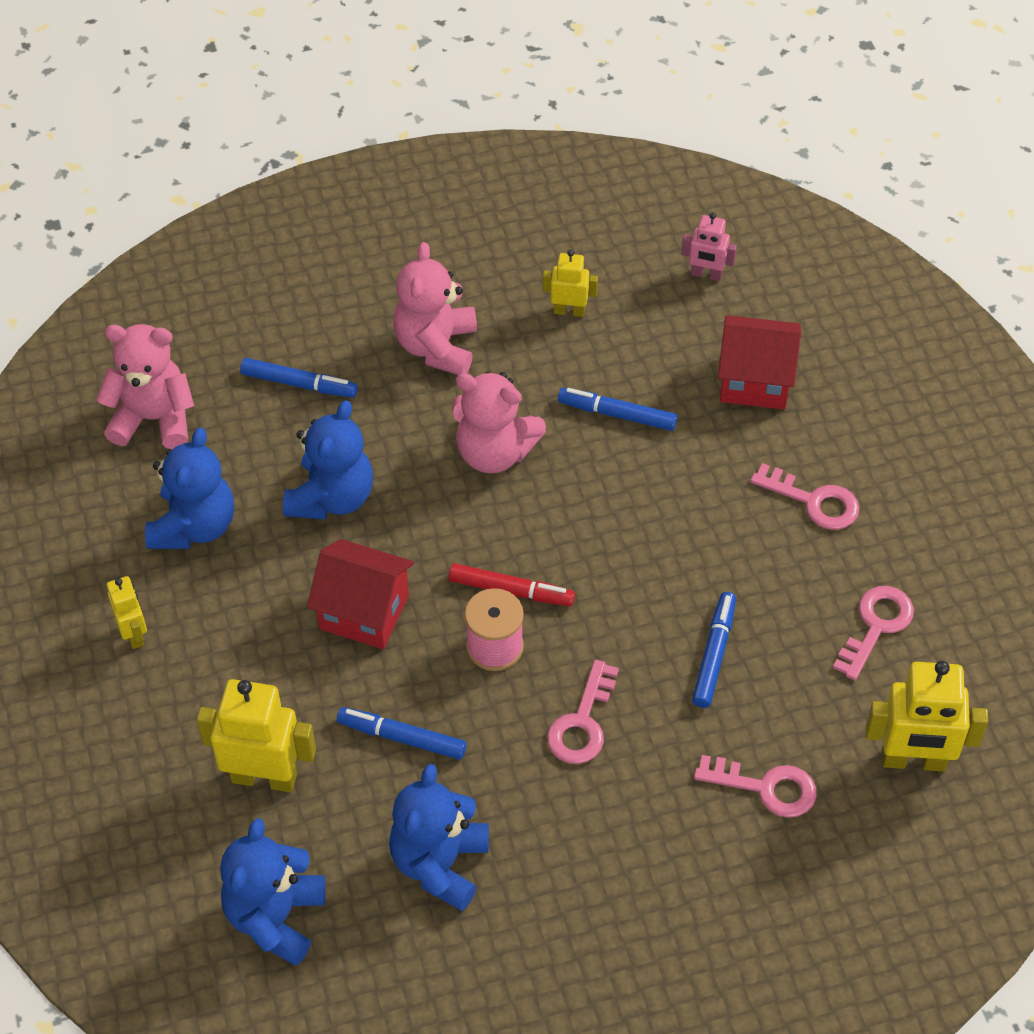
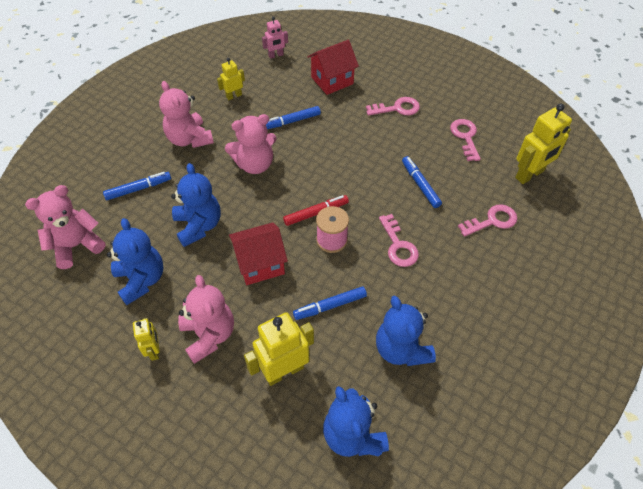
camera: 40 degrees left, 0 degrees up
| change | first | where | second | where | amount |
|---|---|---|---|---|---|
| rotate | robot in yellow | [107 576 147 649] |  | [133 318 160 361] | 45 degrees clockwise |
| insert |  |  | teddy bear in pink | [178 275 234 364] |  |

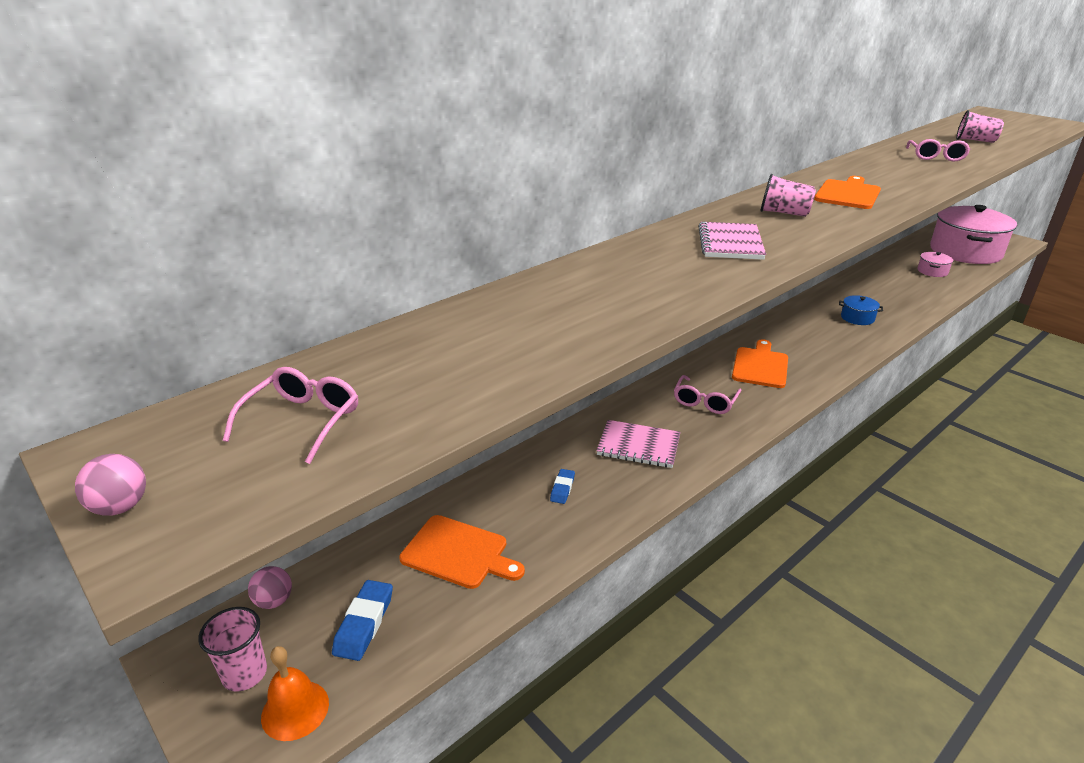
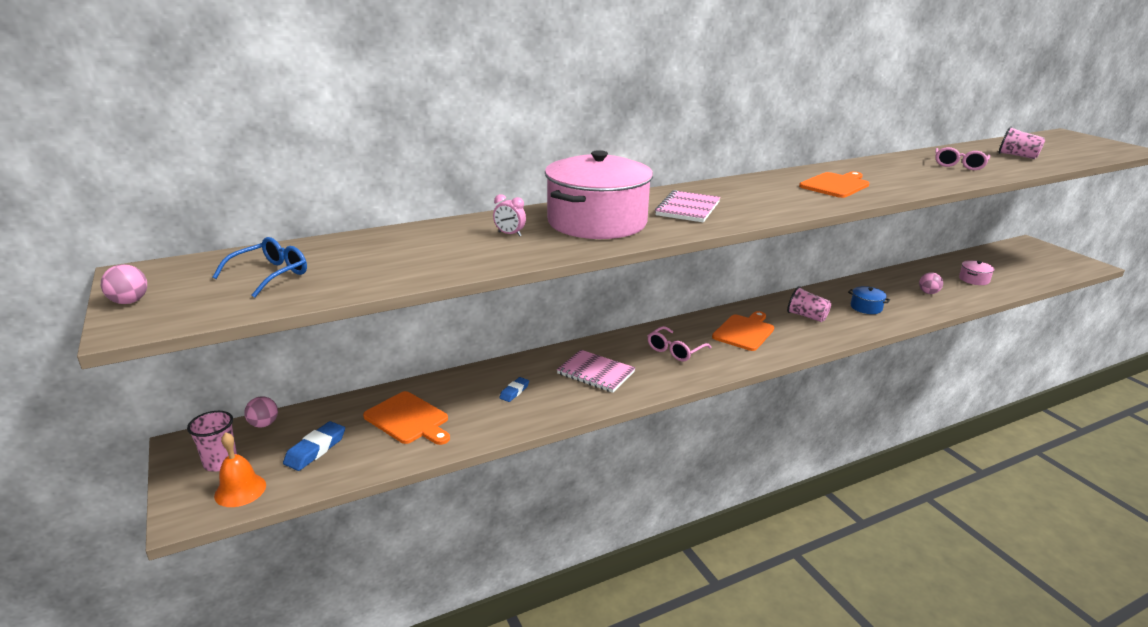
camera: 15 degrees right, 5 degrees down
| change | first | where | second | where | amount |
|---|---|---|---|---|---|
| move | cup in pink | [760 174 816 217] |  | [787 286 831 322] |  |
| move | pot in pink | [930 205 1017 264] |  | [545 150 653 239] |  |
| recolor | glasses in pink | [223 367 358 464] | glasses in blue | [213 237 307 297] |  |
| insert |  |  | clock in pink | [493 194 526 237] |  |
| insert |  |  | ball in pink | [919 272 943 294] |  |

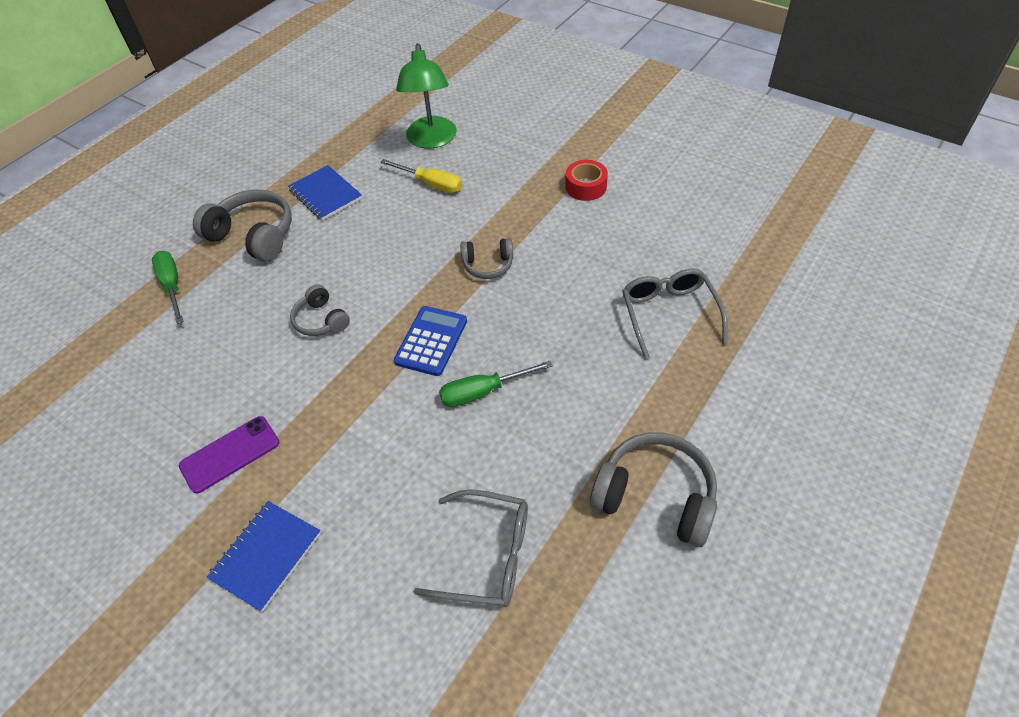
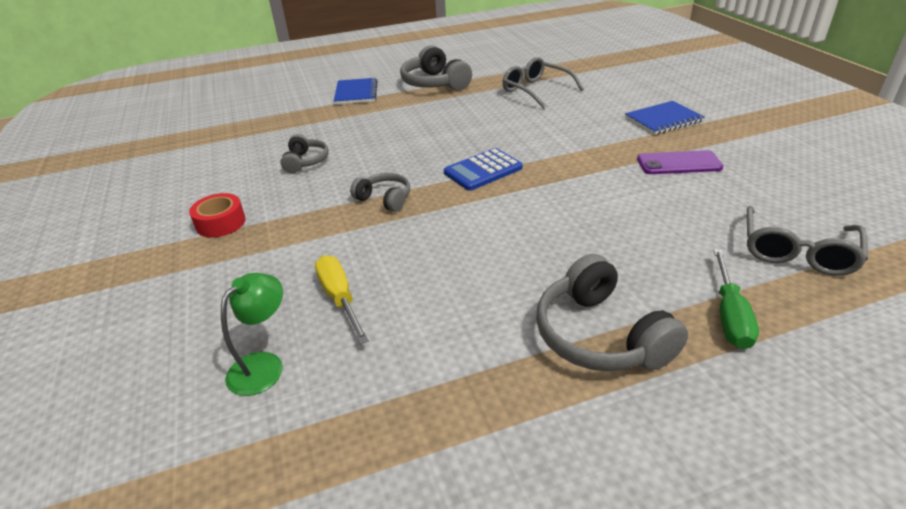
camera: 145 degrees left, 15 degrees down
| change | first | where | second | where | amount |
|---|---|---|---|---|---|
| resize | lamp in green | [396 43 457 149] |  | [221 273 283 396] | x0.64 |
| move | notebook in blue | [288 165 362 220] |  | [334 78 378 105] |  |
| move | glasses in grey | [622 268 728 359] |  | [747 206 868 276] |  |
| move | headphones in grey | [290 285 350 336] |  | [280 134 328 173] |  |
| delete | screwdriver in green | [439 361 553 407] |  |  |  |

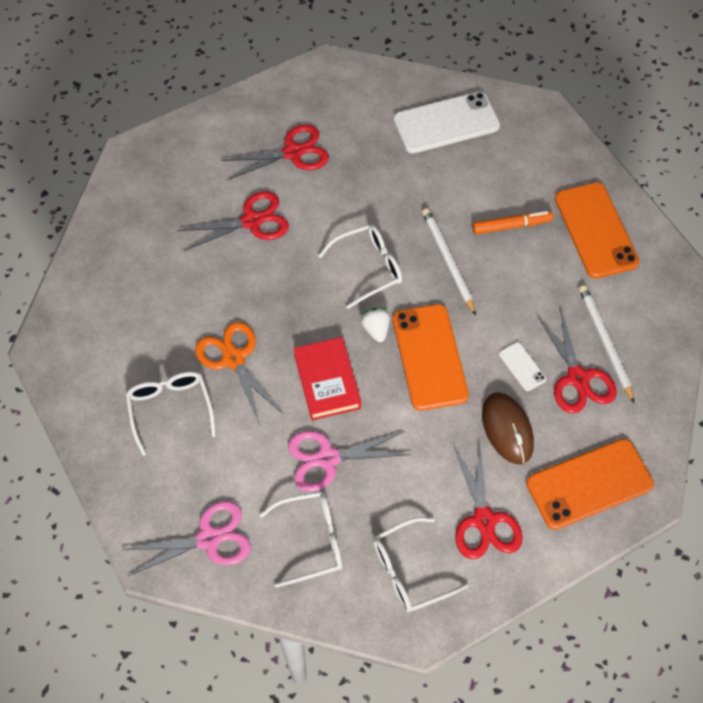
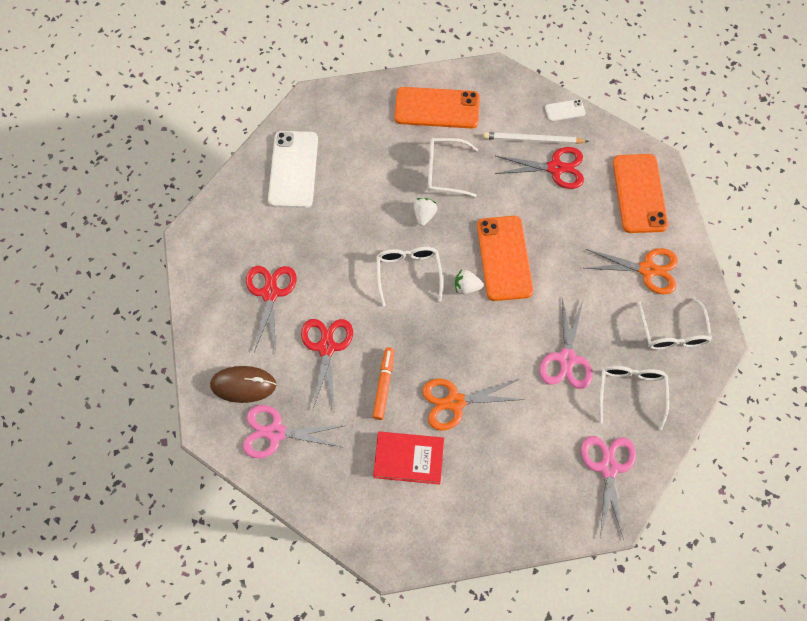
camera: 70 degrees left, 5 degrees up
| change | first | where | second | where | amount |
|---|---|---|---|---|---|
| replace | pencil in white | [422 208 476 316] | strawberry in white | [414 198 437 226] |  |
| move | marker in orange | [472 211 553 234] |  | [373 347 394 420] |  |
| rotate | phone in orange | [393 304 469 411] |  | [477 216 534 301] | 75 degrees clockwise |
| move | book in red | [293 337 361 420] |  | [373 431 444 484] |  |
| move | phone in white | [499 342 546 391] |  | [545 99 586 121] |  |
| move | glasses in white | [125 372 216 456] |  | [428 138 478 197] |  |
| move | mouse in brown | [482 392 534 464] |  | [210 366 276 403] |  |
| recolor | scissors in red | [453 441 523 559] | scissors in orange | [585 248 678 294] |  |
| insert |  |  | scissors in pink | [243 405 344 458] |  |

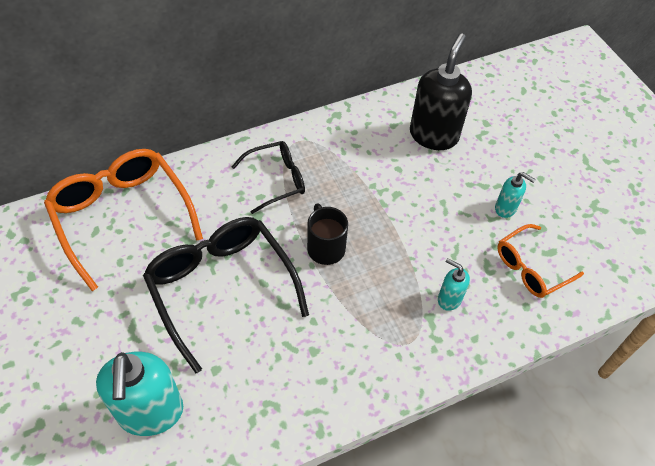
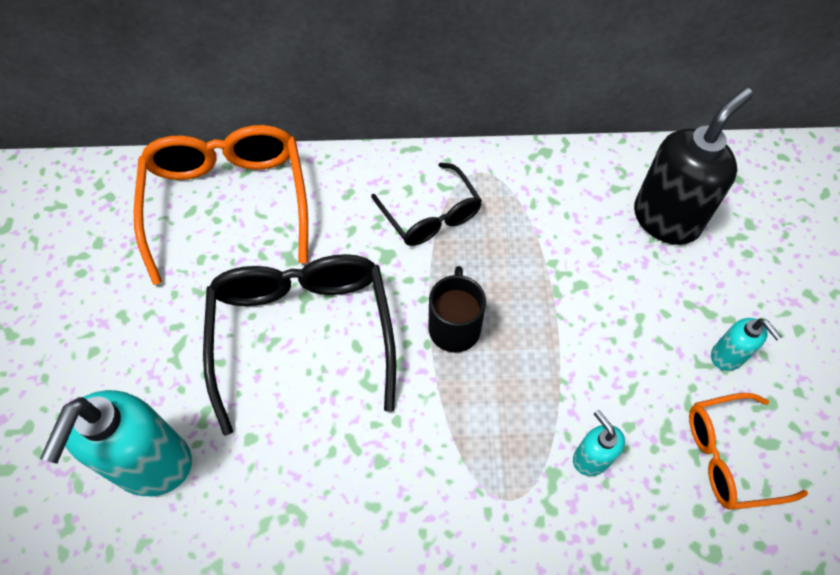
camera: 25 degrees right, 5 degrees up
| change | first | where | second | where | amount |
|---|---|---|---|---|---|
| rotate | glasses in black | [232 141 305 214] |  | [371 162 482 246] | 60 degrees clockwise |

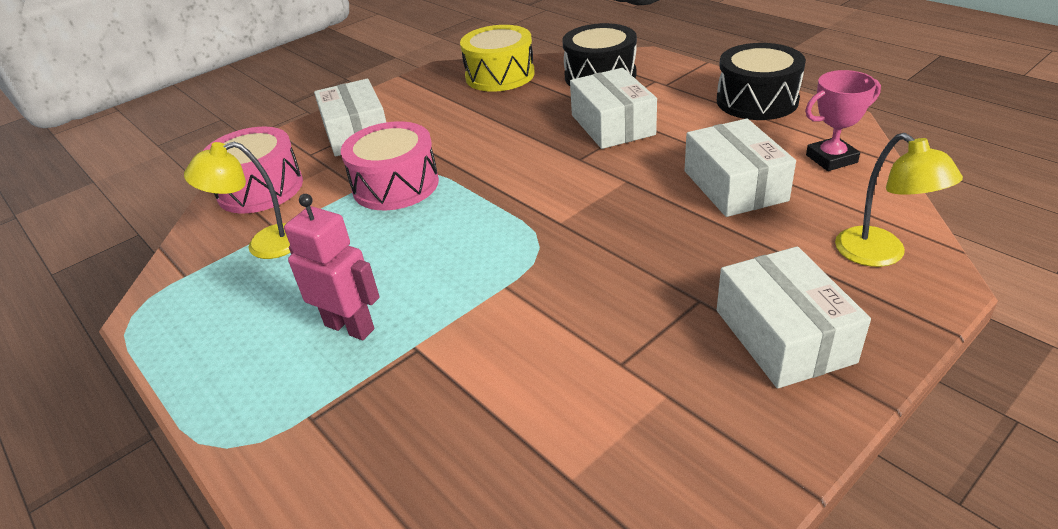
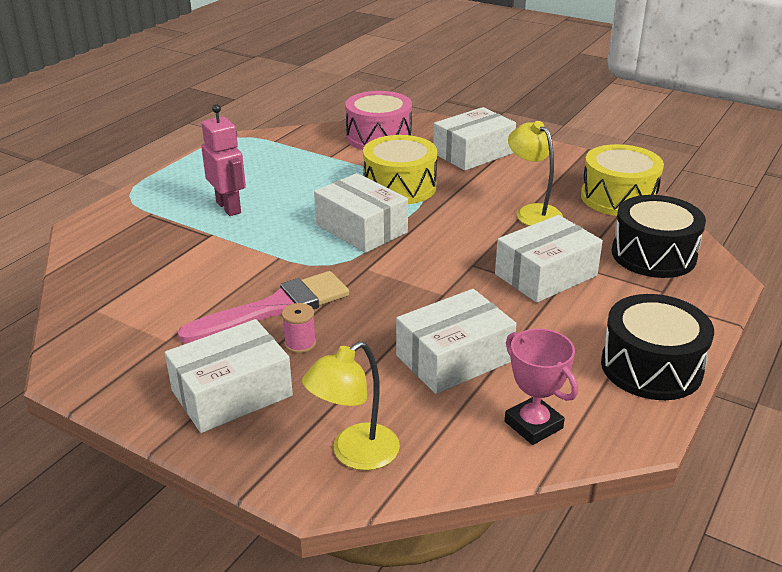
camera: 70 degrees right, 5 degrees down
| change | first | where | second | where | amount |
|---|---|---|---|---|---|
| recolor | drum in pink | [341 121 439 210] | drum in yellow | [363 135 437 204] |  |
| move | lamp in yellow | [184 142 291 259] |  | [508 121 563 226] |  |
| rotate | robot in pink | [284 194 380 340] |  | [201 104 246 216] | 45 degrees counterclockwise |
| insert |  |  | box in white | [314 173 408 253] |  |
| insert |  |  | brush in pink | [177 271 349 343] |  |
| insert |  |  | spool in pink | [282 303 316 353] |  |

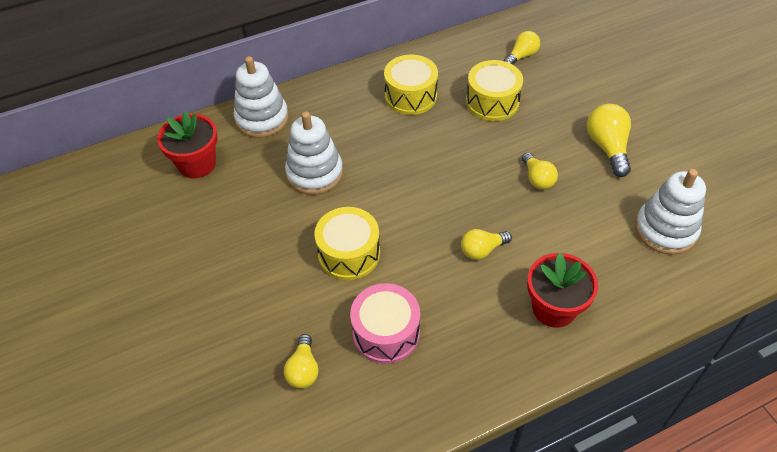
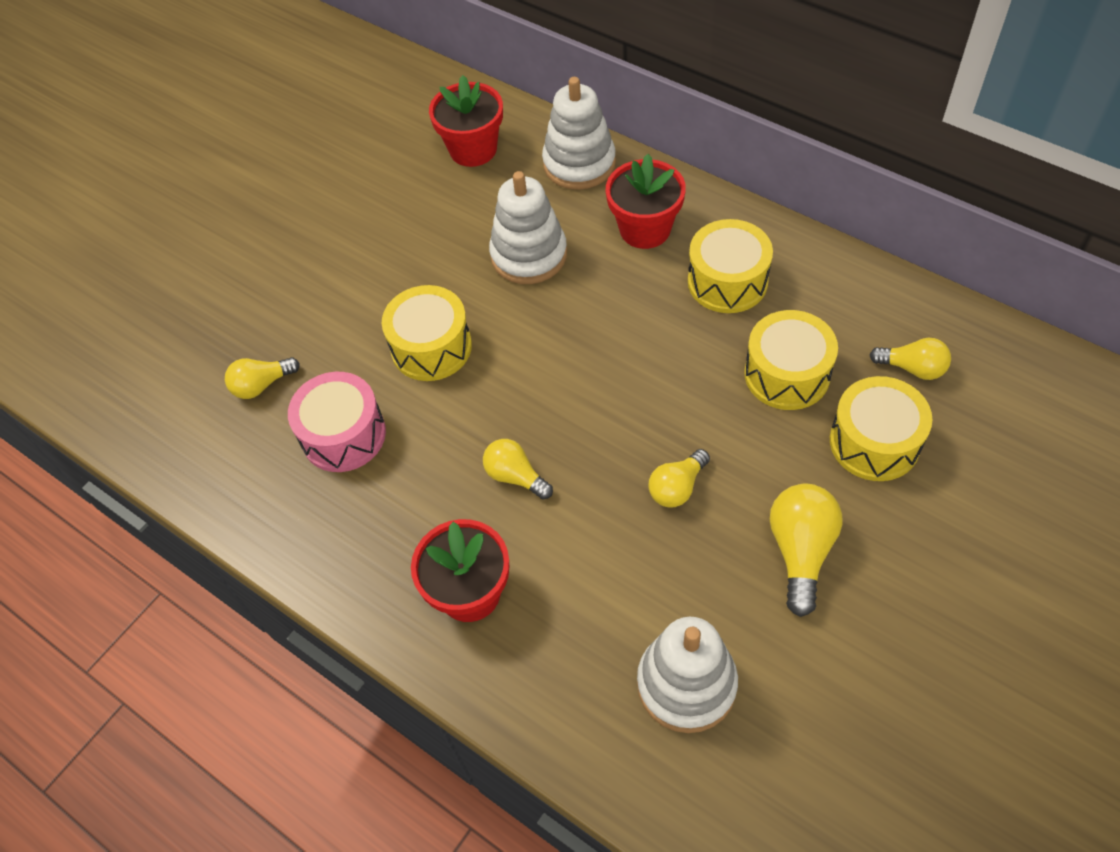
camera: 65 degrees right, 5 degrees up
| change | first | where | second | where | amount |
|---|---|---|---|---|---|
| rotate | light bulb in yellow | [587 104 631 177] |  | [770 484 842 617] | 45 degrees counterclockwise |
| insert |  |  | flower pot in red | [606 154 686 249] |  |
| insert |  |  | drum in yellow | [830 376 933 481] |  |

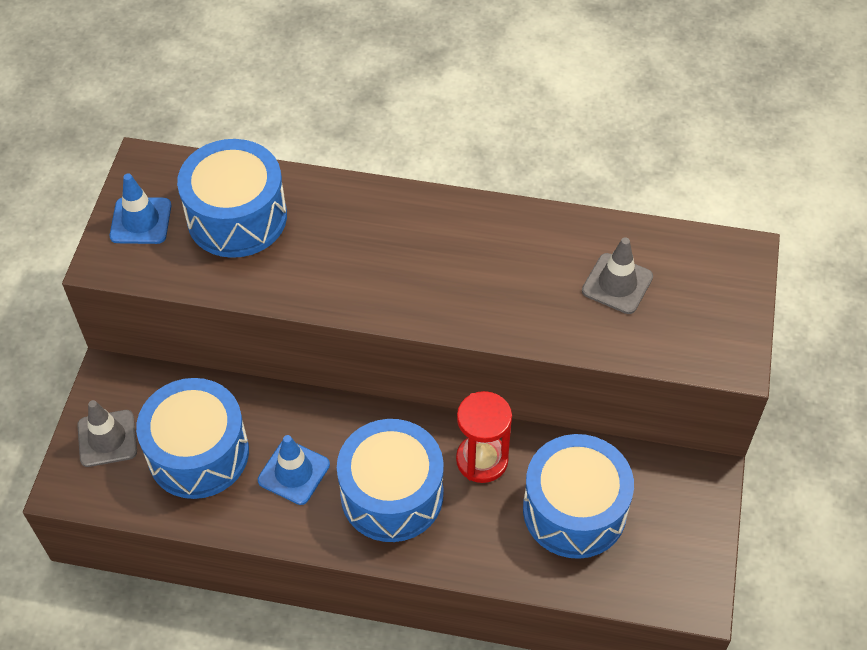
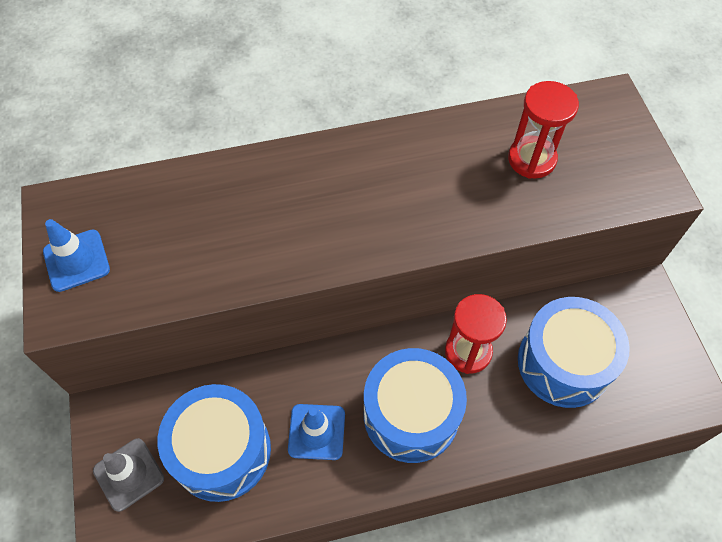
camera: 25 degrees left, 5 degrees up
| change | first | where | second | where | amount |
|---|---|---|---|---|---|
| delete | drum in blue | [177 139 287 258] |  |  |  |
| replace | traffic cone in grey | [582 237 653 314] | hourglass in red | [508 81 579 179] |  |

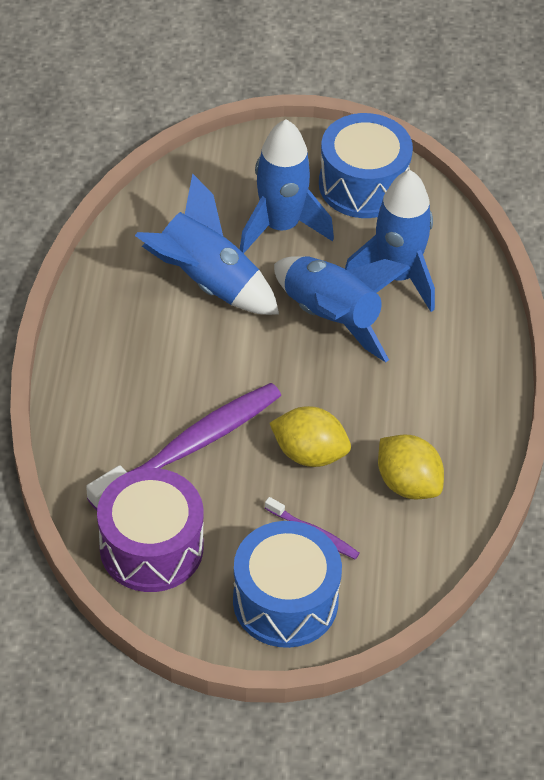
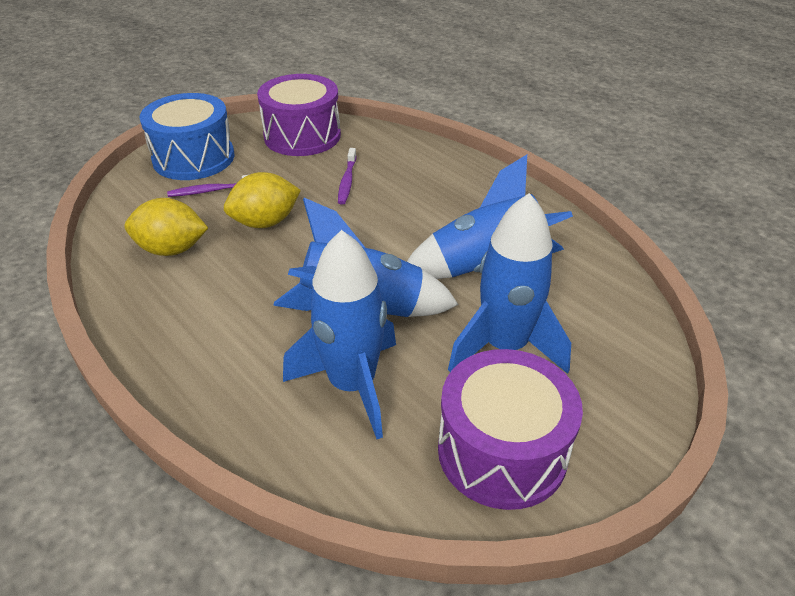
camera: 135 degrees right, 10 degrees down
| change | first | where | second | where | amount |
|---|---|---|---|---|---|
| recolor | drum in blue | [319 113 413 218] | drum in purple | [438 349 583 510] |  |
| resize | toothbrush in purple | [86 383 281 510] |  | [338 148 356 205] | x0.46 |

